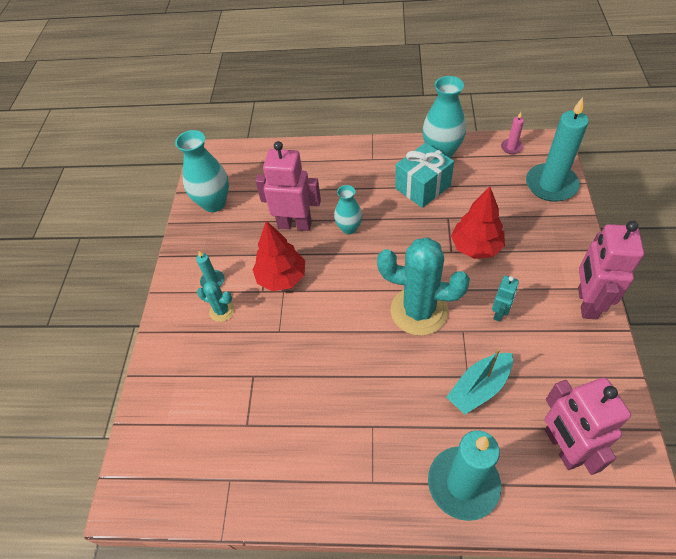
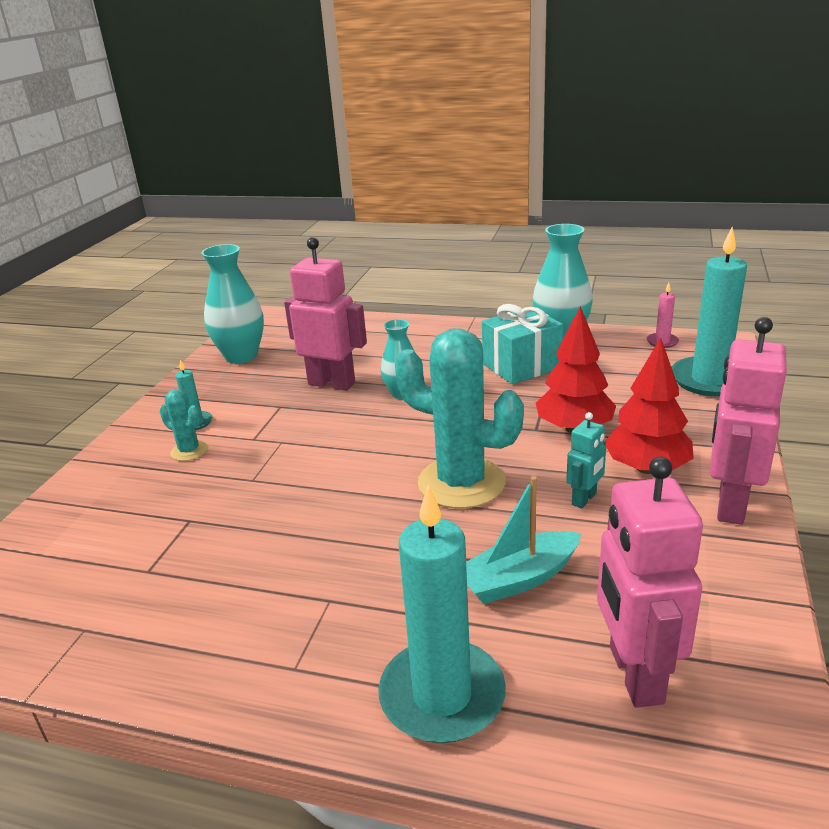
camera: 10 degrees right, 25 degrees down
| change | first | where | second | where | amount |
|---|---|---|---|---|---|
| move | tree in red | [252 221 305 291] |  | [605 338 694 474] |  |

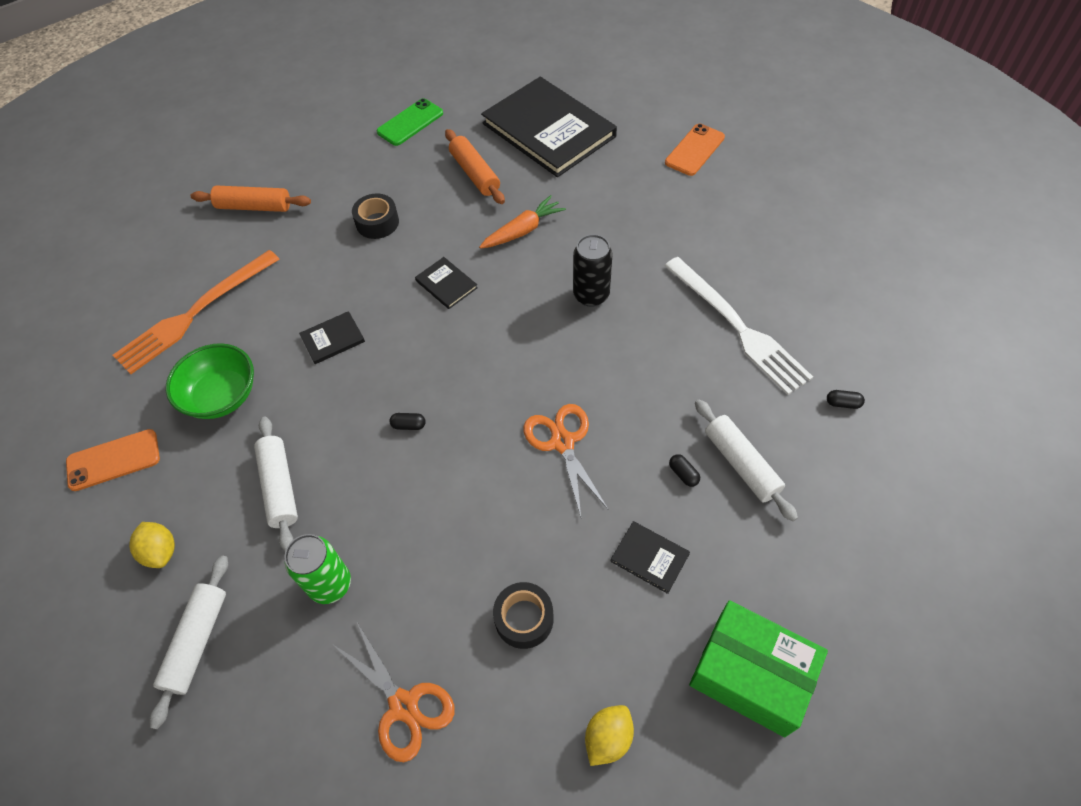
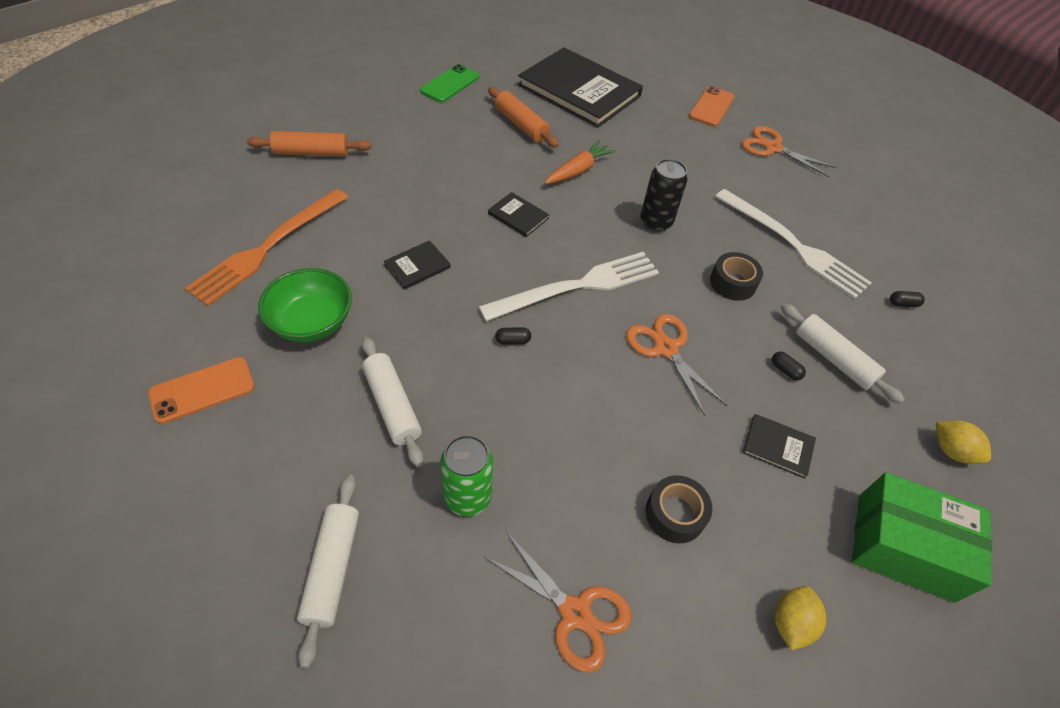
camera: 15 degrees left, 5 degrees down
| change | first | where | second | where | amount |
|---|---|---|---|---|---|
| move | tape in black | [352 194 399 239] |  | [710 252 763 301] |  |
| move | lemon in yellow | [129 522 175 568] |  | [936 420 991 464] |  |
| insert |  |  | scissors in orange | [742 126 836 177] |  |
| insert |  |  | fork in white | [479 252 659 321] |  |

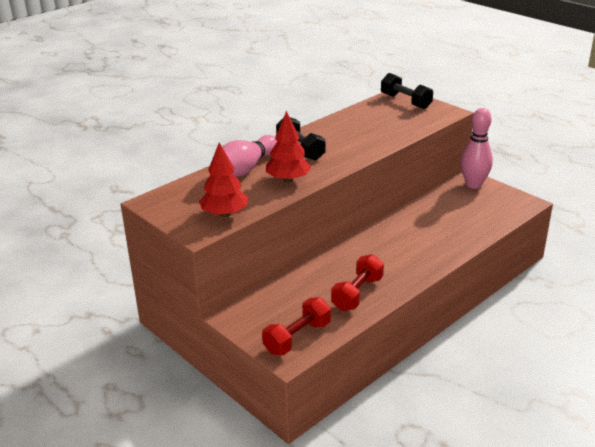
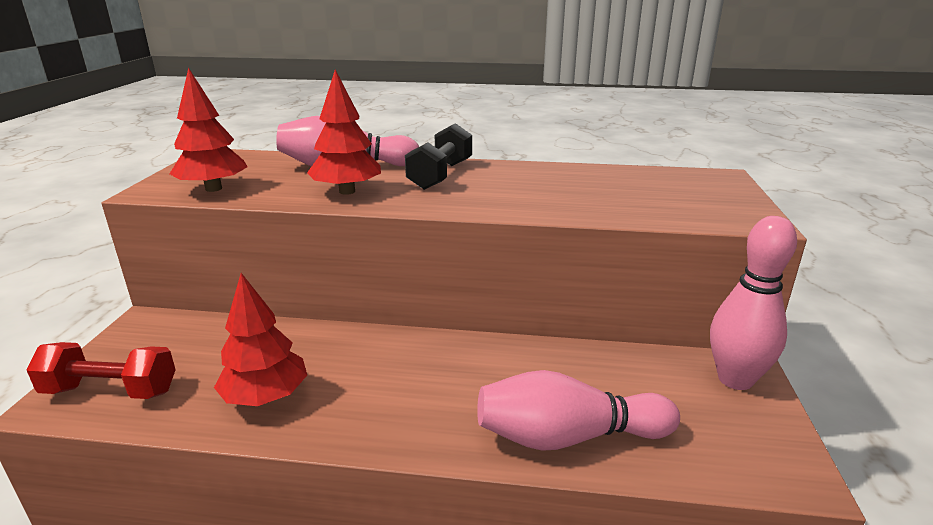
camera: 50 degrees right, 5 degrees down
| change | first | where | second | where | amount |
|---|---|---|---|---|---|
| delete | dumbbell in black | [381 73 433 109] |  |  |  |
| replace | dumbbell in red | [331 254 384 311] | tree in red | [214 273 307 406] |  |
| insert |  |  | bowling pin in pink | [477 370 680 451] |  |

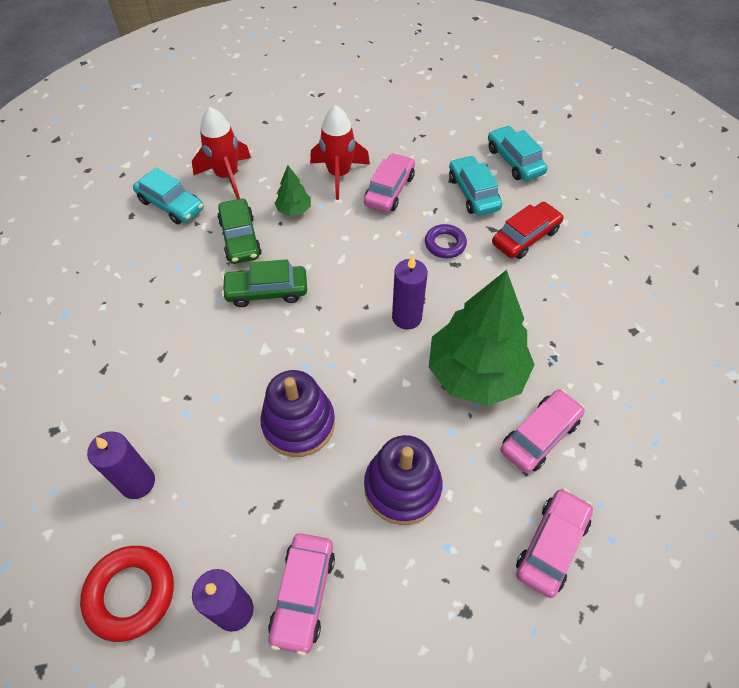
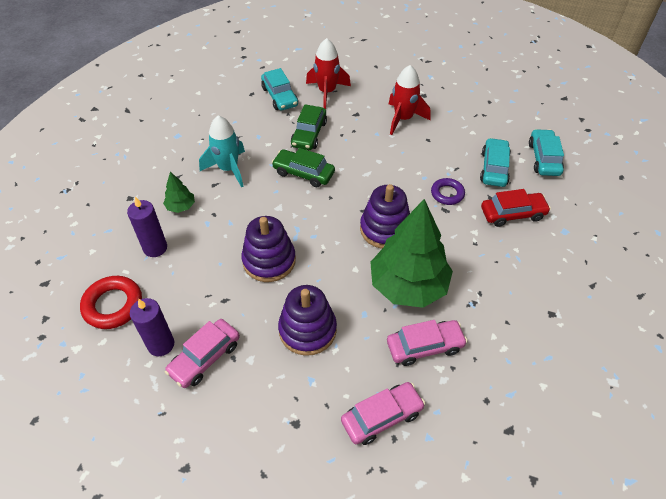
camera: 30 degrees right, 5 degrees down
| change | first | where | second | where | amount |
|---|---|---|---|---|---|
| delete | car in pink | [364 153 415 212] |  |  |  |
| move | tree in green | [275 165 311 216] |  | [163 172 195 213] |  |
| replace | candle in purple | [392 255 428 330] | stacking toy in purple | [360 184 410 249] |  |
| insert |  |  | rocket in turquoise | [199 115 245 187] |  |

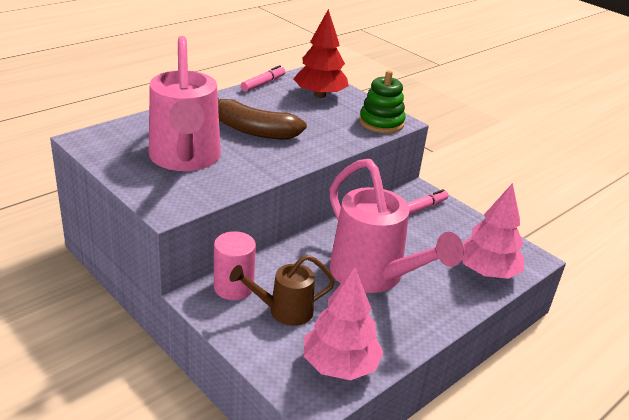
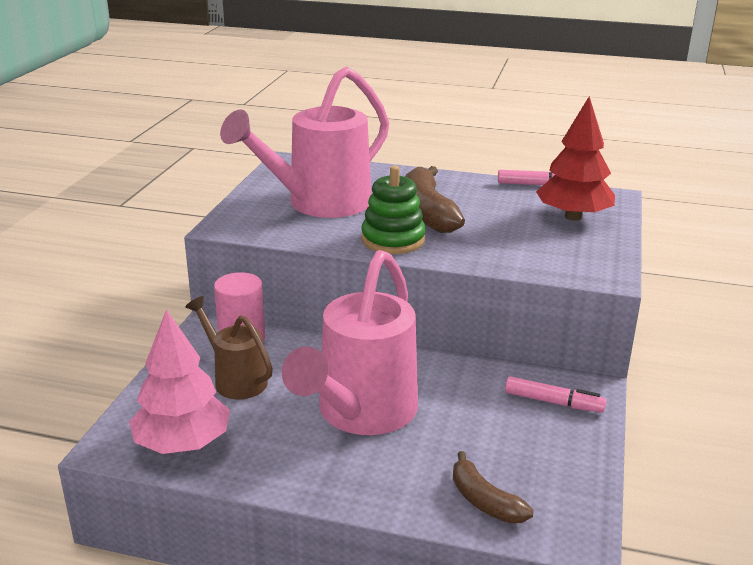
camera: 60 degrees right, 5 degrees down
| change | first | where | second | where | amount |
|---|---|---|---|---|---|
| move | stacking toy in green | [359 70 405 133] |  | [361 166 426 254] |  |
| replace | tree in pink | [462 183 524 279] | banana in brown | [453 451 533 524] |  |

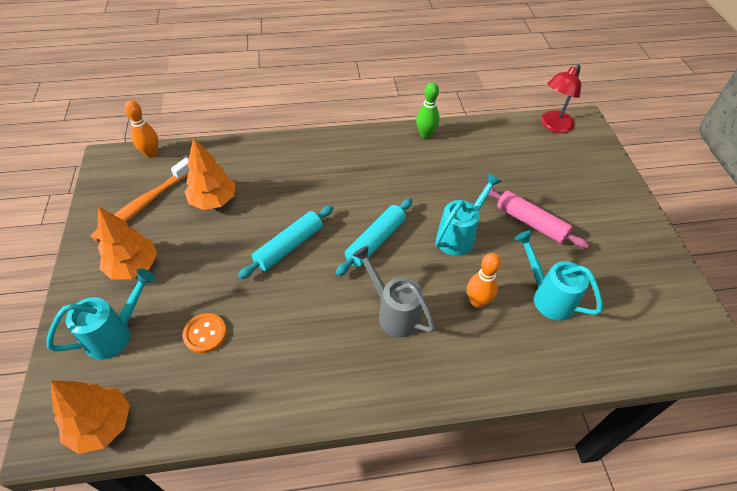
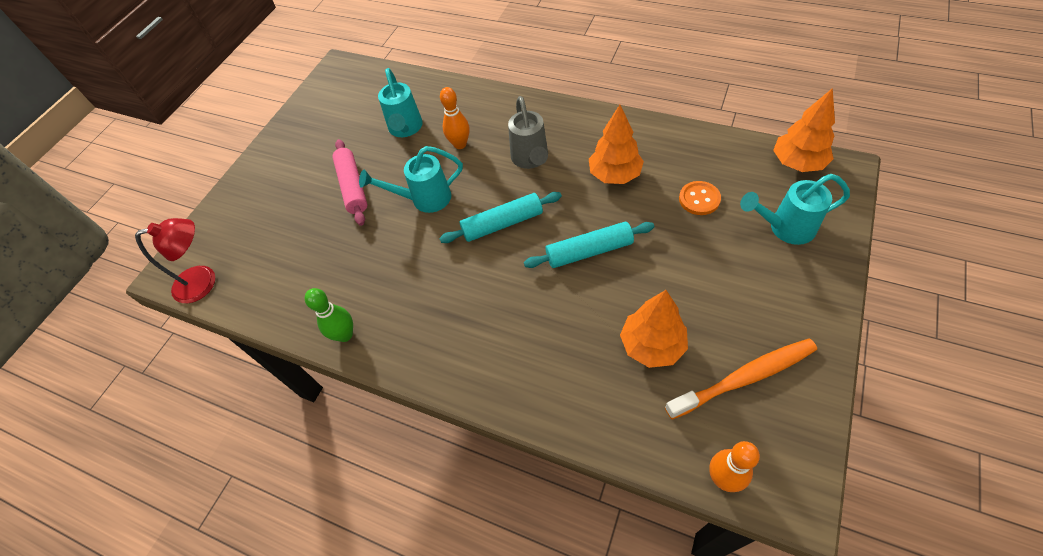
camera: 140 degrees left, 5 degrees up
| change | first | where | second | where | amount |
|---|---|---|---|---|---|
| move | tree in orange | [97 206 157 280] |  | [589 105 644 184] |  |

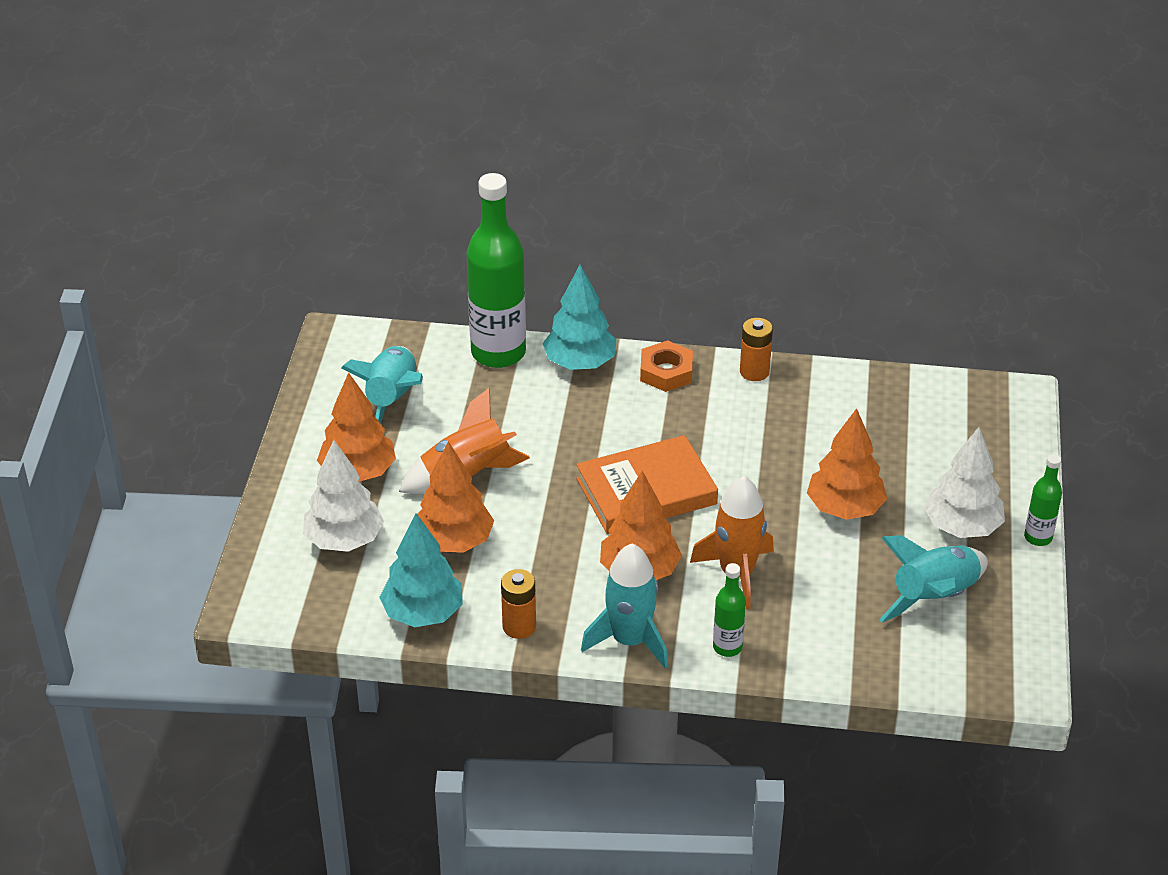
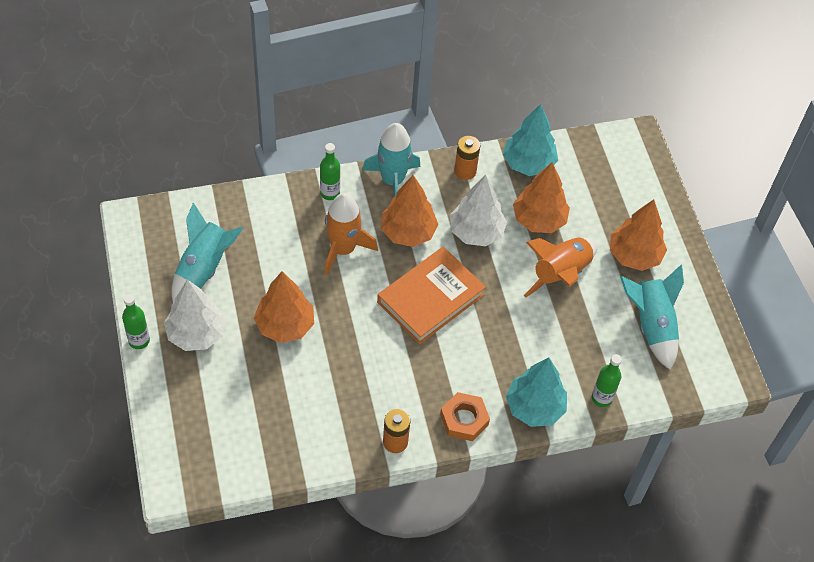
camera: 155 degrees right, 15 degrees up
| change | first | where | second | where | amount |
|---|---|---|---|---|---|
| resize | bottle in green | [466 173 526 368] |  | [592 354 622 407] | x0.47 |
| move | tree in white | [303 440 384 552] |  | [450 175 507 246] |  |

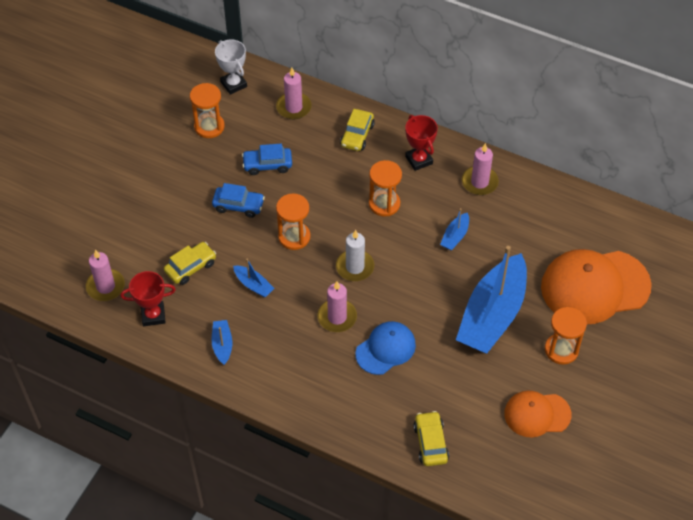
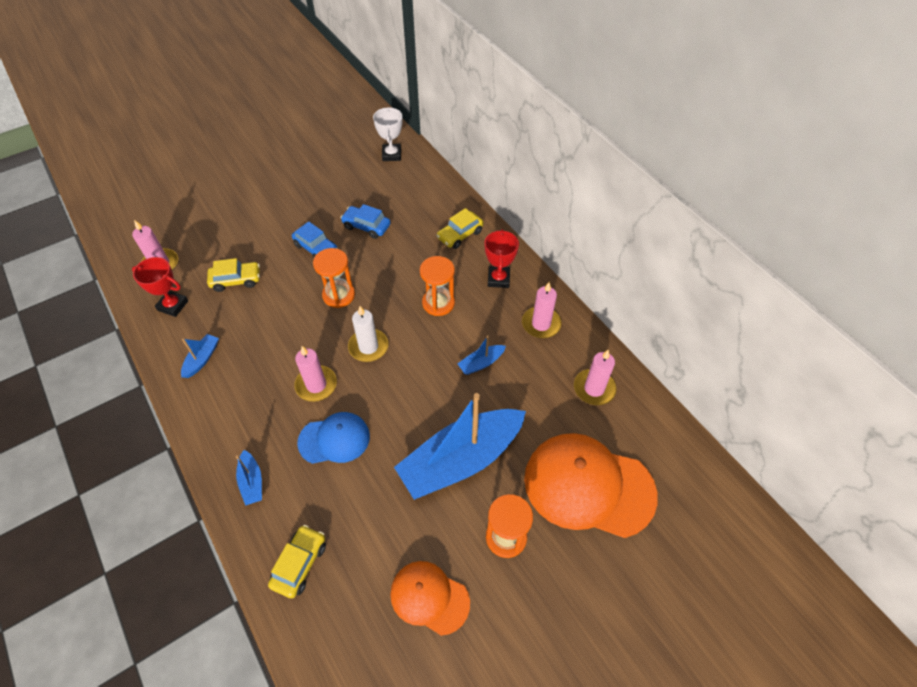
camera: 30 degrees right, 0 degrees up
| change | first | where | second | where | amount |
|---|---|---|---|---|---|
| move | candle in pink | [276 68 312 119] |  | [574 350 616 405] |  |
| delete | hourglass in orange | [190 83 225 138] |  |  |  |
| move | boat in blue | [233 259 275 297] |  | [236 450 262 506] |  |

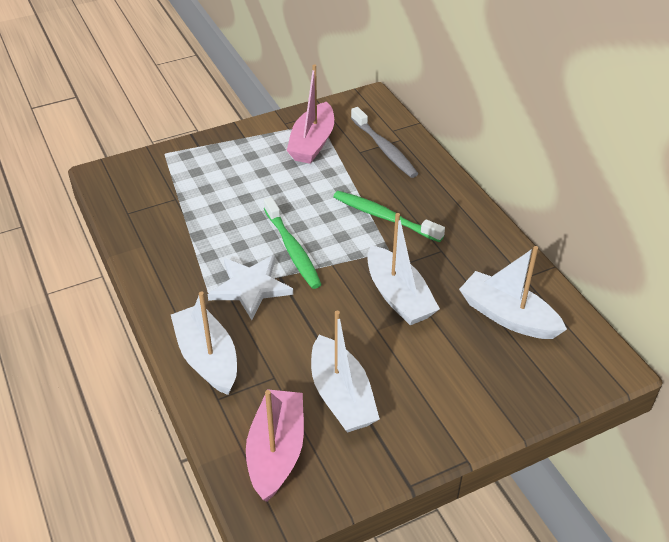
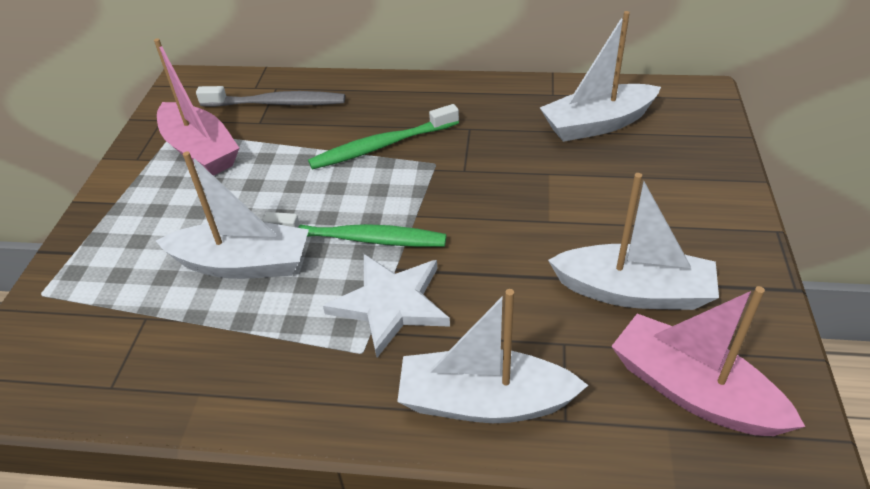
camera: 55 degrees left, 0 degrees up
| change | first | where | second | where | amount |
|---|---|---|---|---|---|
| move | boat in white | [367 213 440 325] |  | [156 151 309 279] |  |

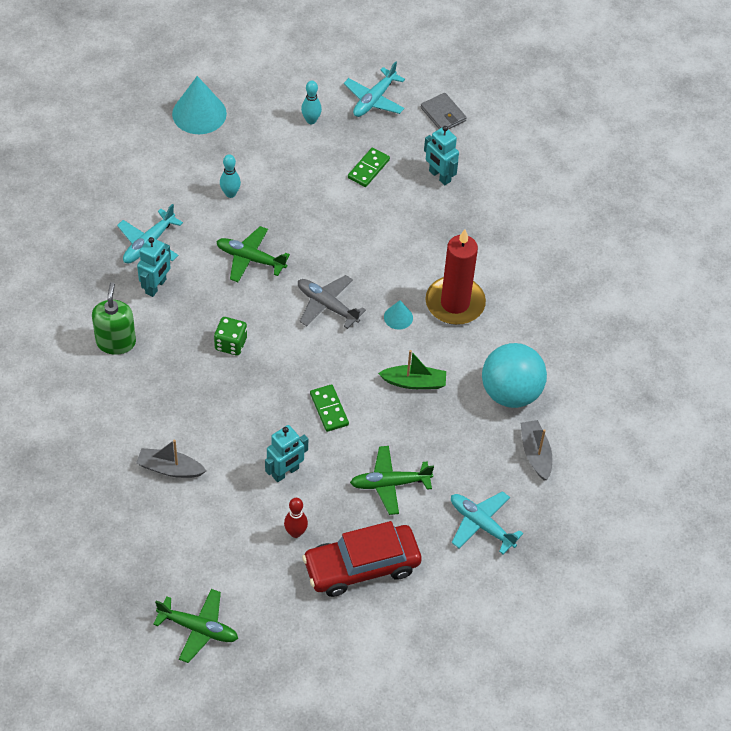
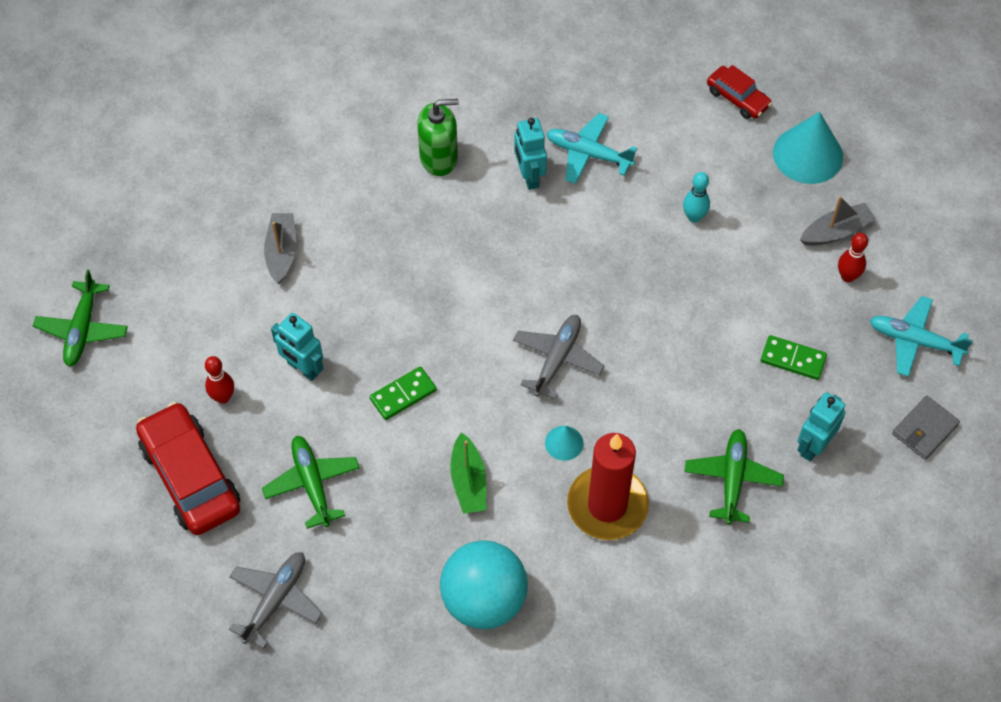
camera: 80 degrees right, 5 degrees up
| change | first | where | second | where | amount |
|---|---|---|---|---|---|
| recolor | bowling pin in turquoise | [301 81 322 124] | bowling pin in red | [838 233 868 282] |  |
| move | plane in green | [216 226 290 282] |  | [684 429 784 525] |  |
| rotate | robot in turquoise | [137 237 171 297] |  | [514 118 547 190] | 60 degrees clockwise |
| delete | dice in green | [214 317 247 356] |  |  |  |
| move | boat in grey | [521 420 552 480] |  | [800 196 876 246] |  |
| recolor | plane in turquoise | [451 491 524 554] | plane in grey | [229 552 323 649] |  |
| insert |  |  | car in red | [707 65 772 119] |  |

